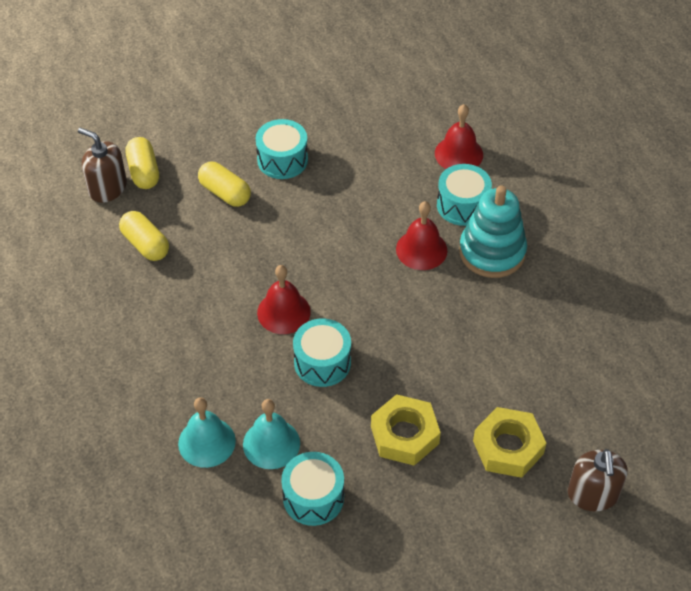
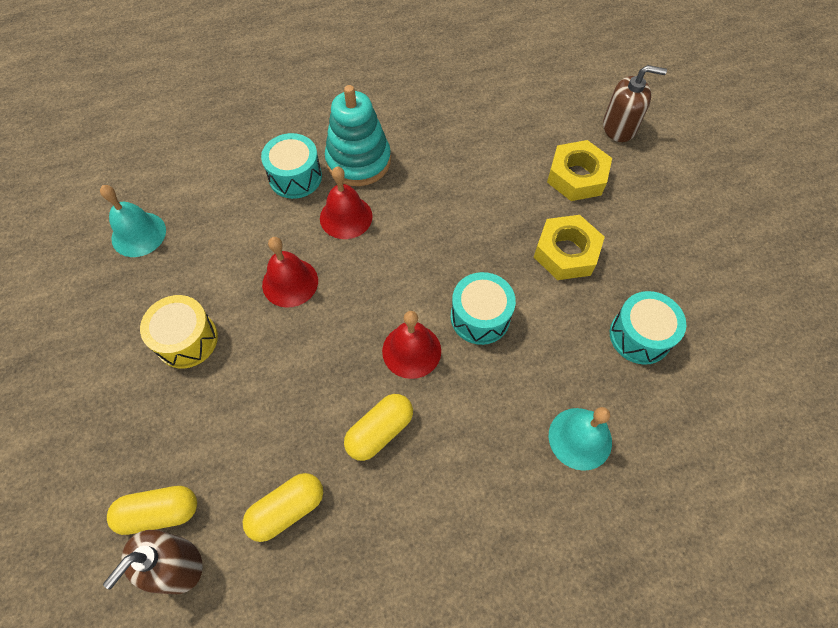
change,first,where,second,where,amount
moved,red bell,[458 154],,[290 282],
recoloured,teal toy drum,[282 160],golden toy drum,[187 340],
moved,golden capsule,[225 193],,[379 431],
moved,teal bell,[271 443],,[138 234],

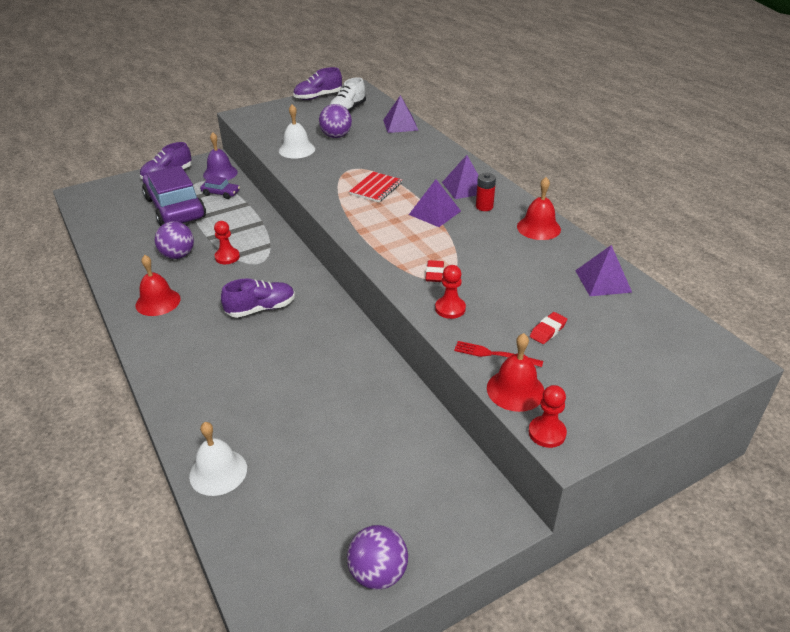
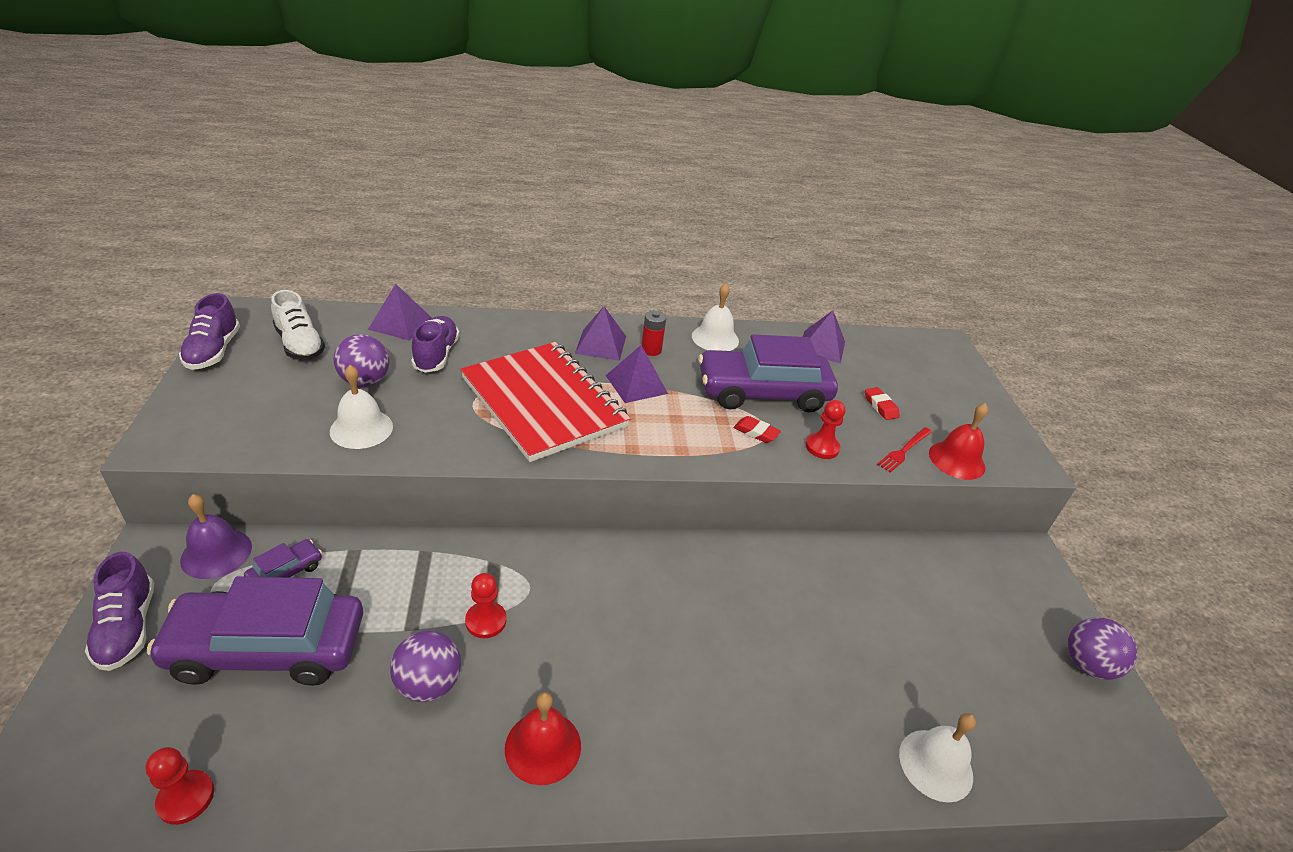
change,first,where,second,where,amount
resized,red notepad,[376 188],,[544 402],x2.29
recoloured,red bell,[538 228],pure white bell,[715 338],
moved,royal purple shoe,[261 309],,[436 355],
moved,red chess pawn,[547 433],,[186 798],
added,,,royal purple automobile,[763 392],

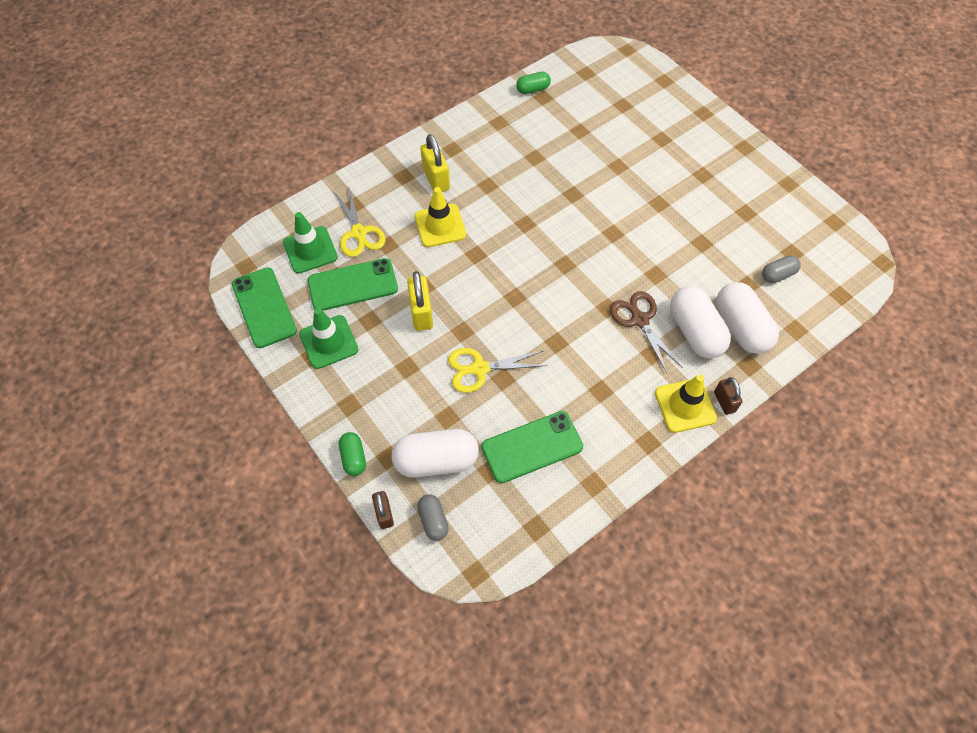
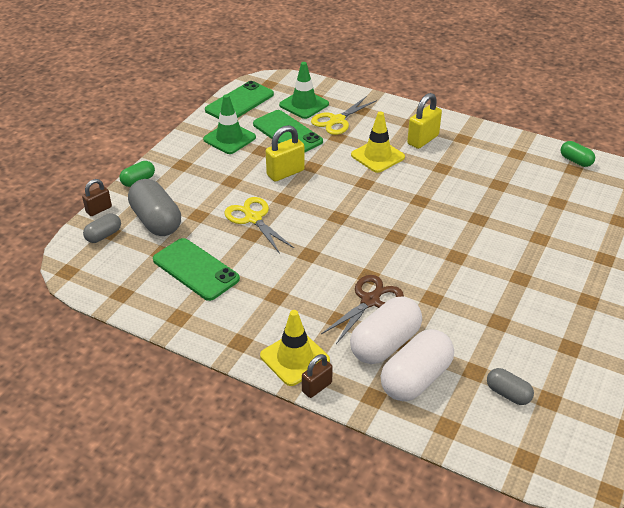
change,first,where,second,where,amount
recoloured,pure white capsule,[436 460],grey capsule,[156 221],

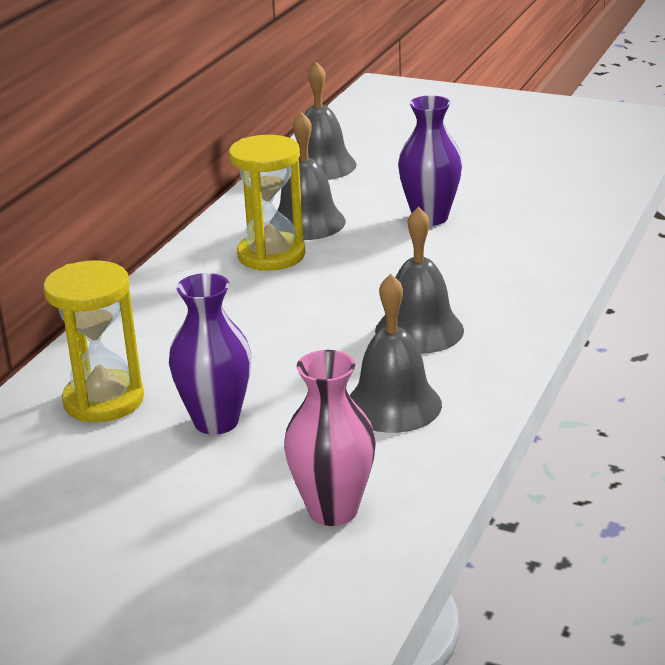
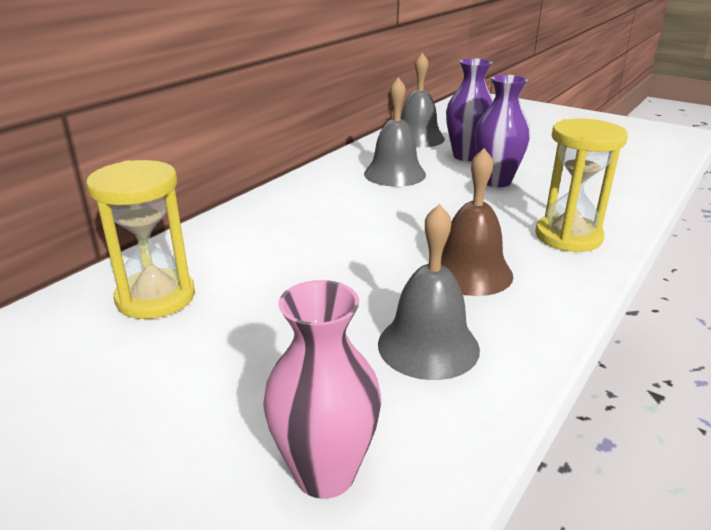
change,first,where,second,where,amount
moved,golden sand timer,[271 255],,[568 236],
recoloured,grey bell,[419 330],russet bell,[470 272],
moved,royal purple flower vase,[216 421],,[466 156],

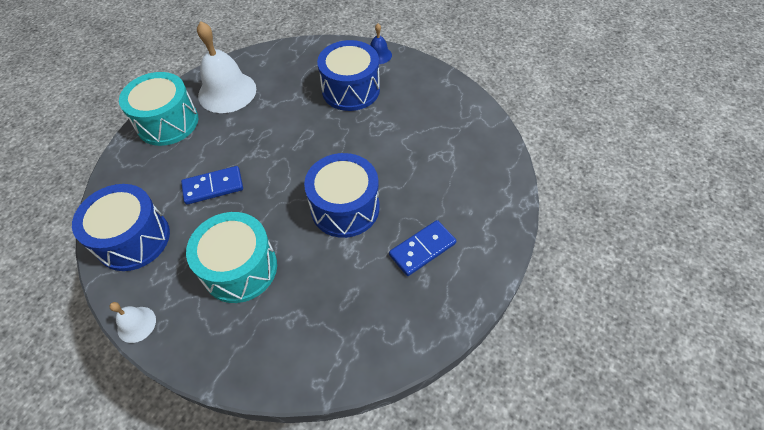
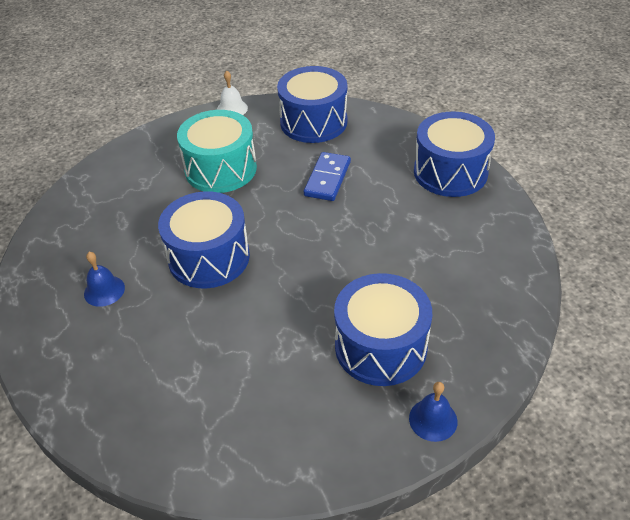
change,first,where,second,where,amount
removed,pure white bell,[227 92],,,
recoloured,teal toy drum,[168 122],cobalt toy drum,[450 172],
replaced,cobalt domino piece,[422 249],cobalt bell,[104 290],

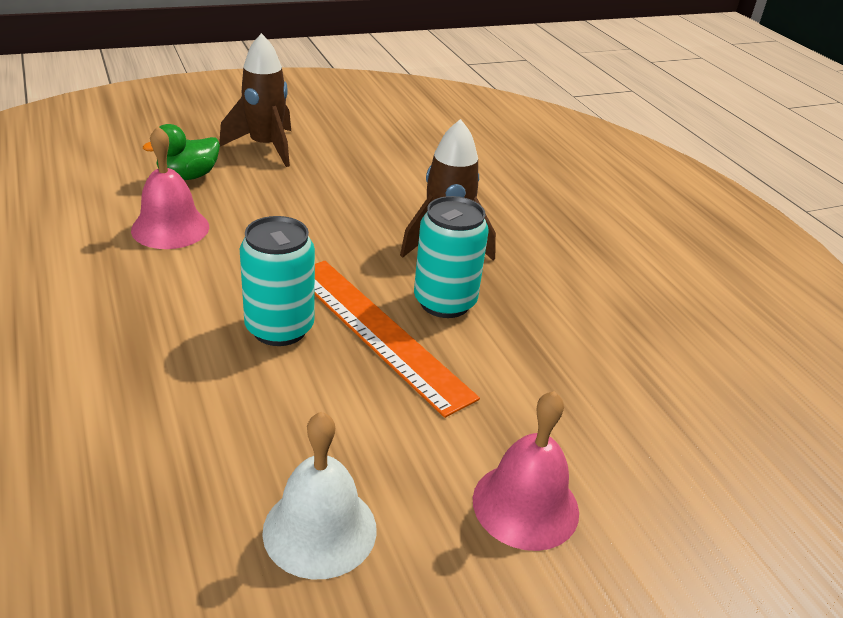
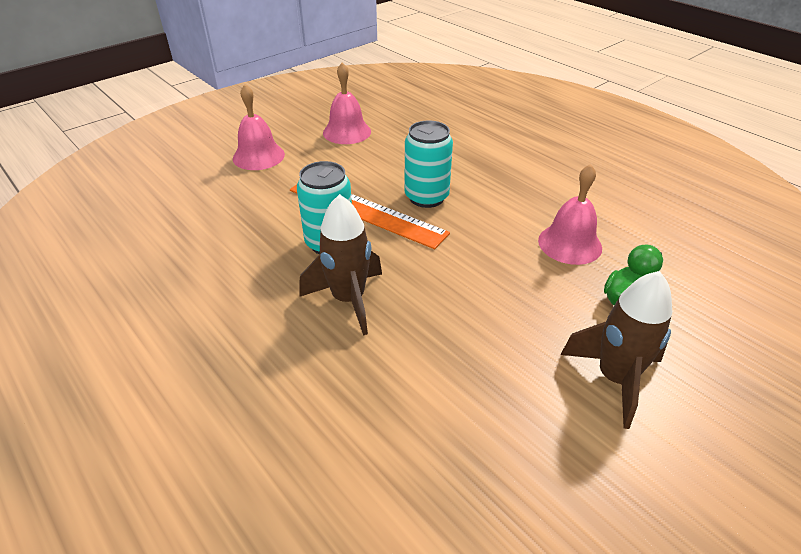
change,first,where,second,where,amount
recoloured,pure white bell,[320 530],rose-pink bell,[347 132],

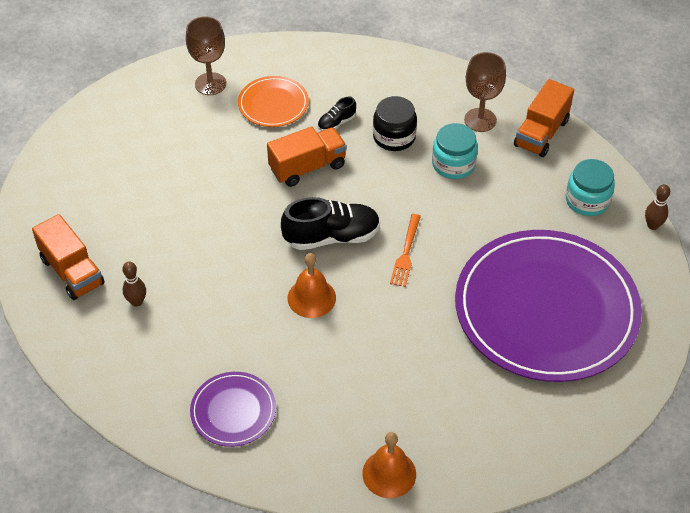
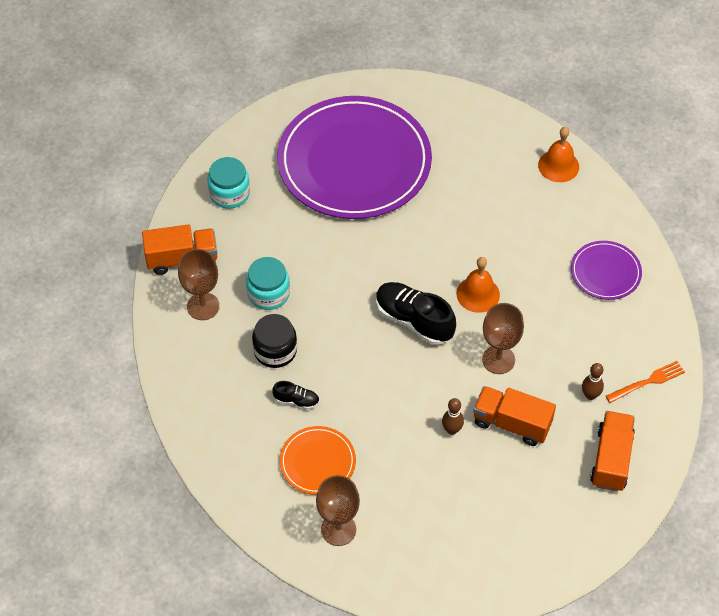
change,first,where,second,where,amount
moved,orange truck,[307 167],,[511 423],
moved,russet bowling pin,[652 225],,[452 430],
moved,orange table fork,[406 253],,[648 381],
added,,,russet wine glass,[498 360],

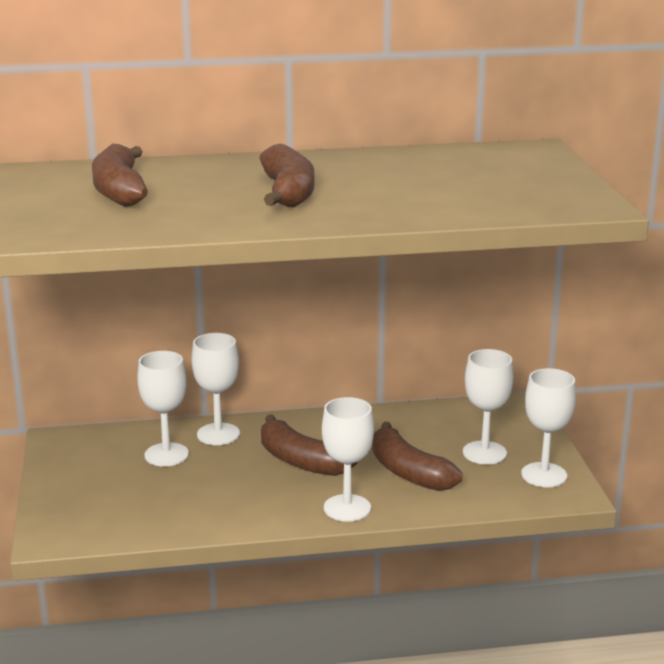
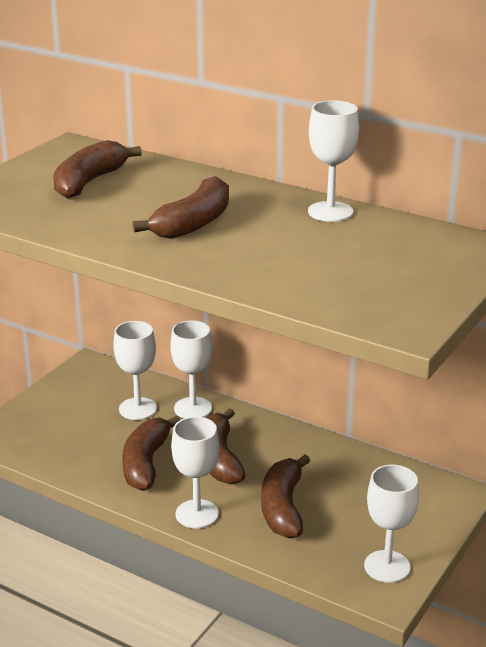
change,first,where,second,where,amount
moved,pure white wine glass,[484 453],,[330 212],
added,,,russet toy banana,[146 463],

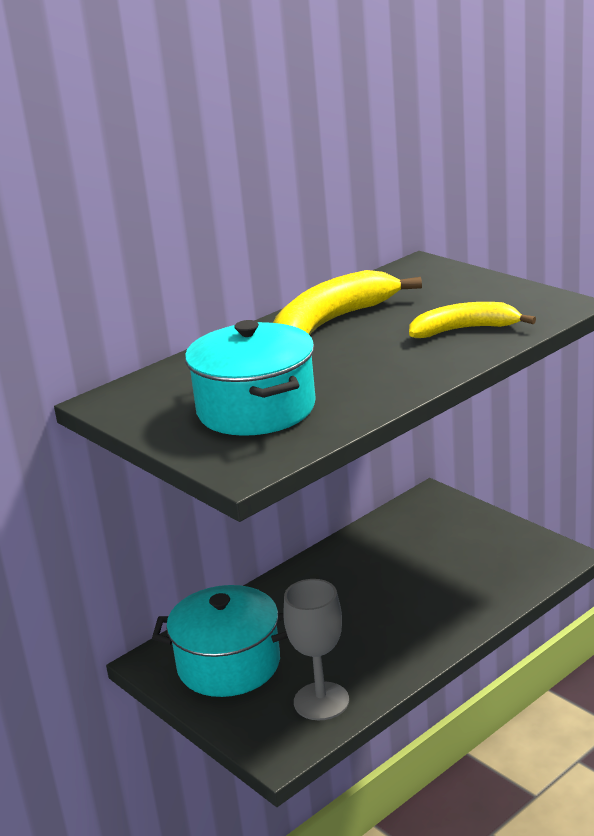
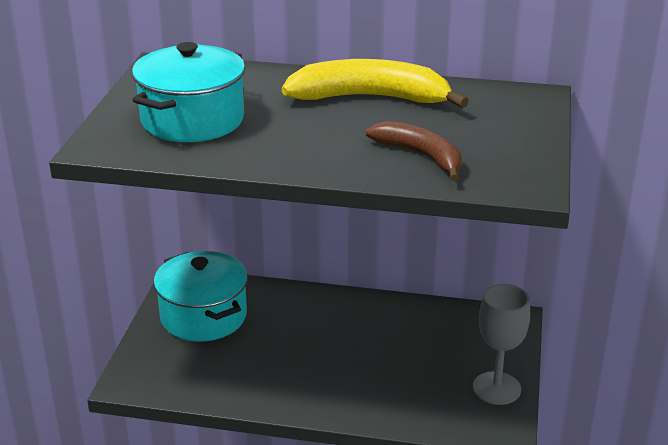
change,first,where,second,where,amount
recoloured,golden toy banana,[464 329],russet toy banana,[421 156],
moved,grey wine glass,[321 701],,[496 388],

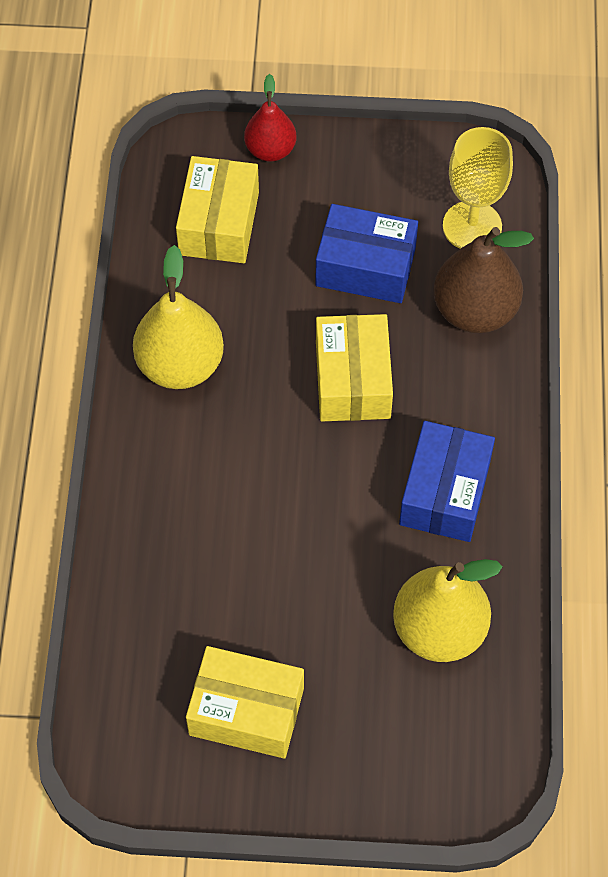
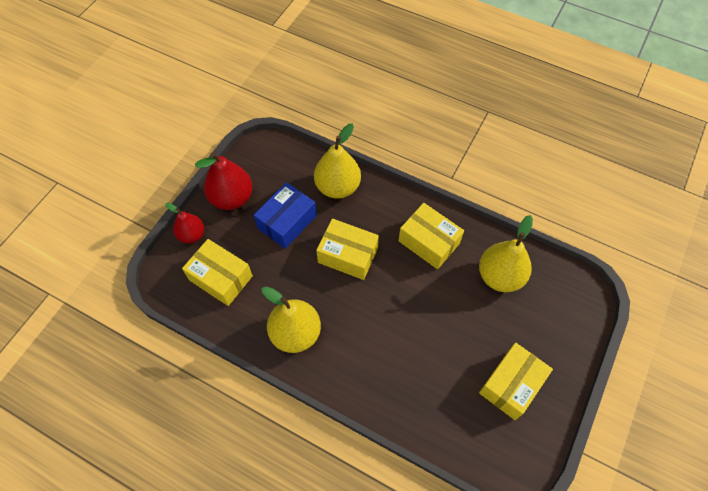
change,first,where,second,where,amount
removed,golden wine glass,[472 226],,,
recoloured,russet toy pear,[475 311],golden toy pear,[338 187],
recoloured,cobalt package,[445 492],golden package,[429 242],
added,,,red toy pear,[232 198],

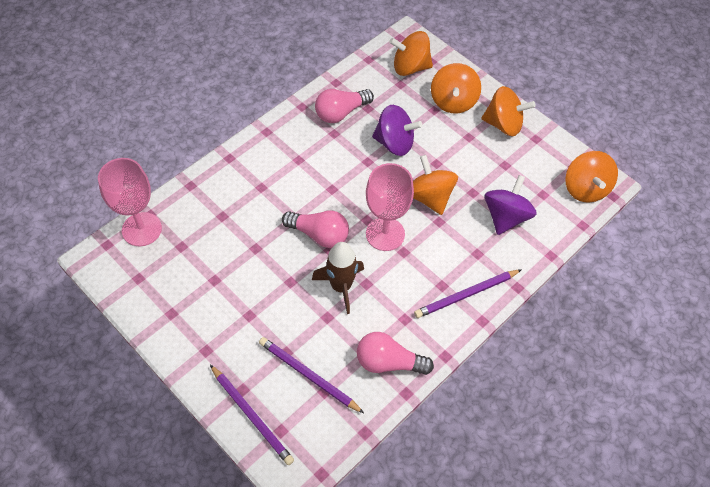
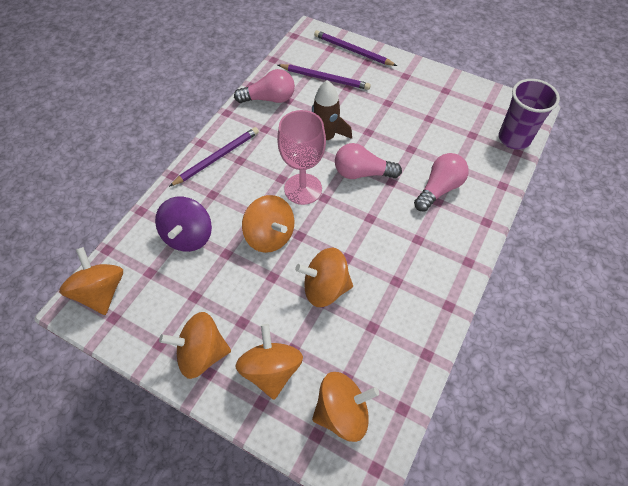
change,first,where,second,where,amount
moved,rose-pink bulb,[341 113],,[439 189],
recoloured,royal purple whirligig,[394 143],orange whirligig,[325 288],
replaced,rose-pink wine glass,[142 229],royal purple beaker,[514 138],

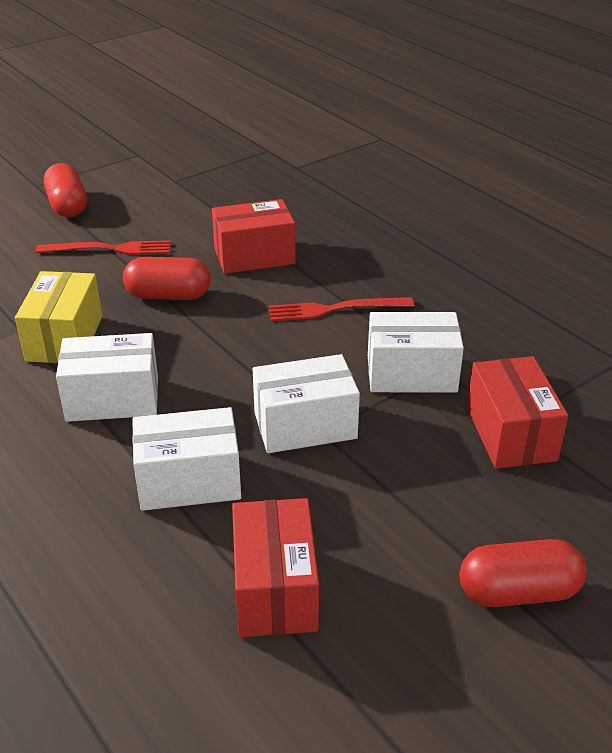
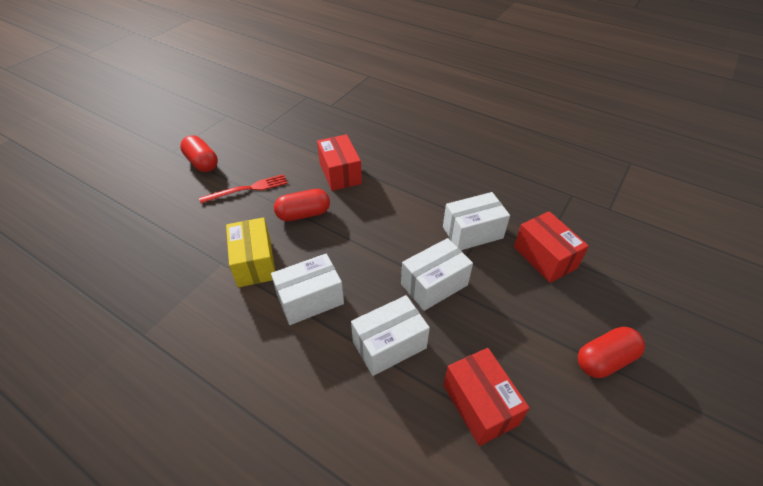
change,first,where,second,where,amount
turned,red package,[254 256],,[340 173],75 degrees counterclockwise
removed,red table fork,[335 309],,,

